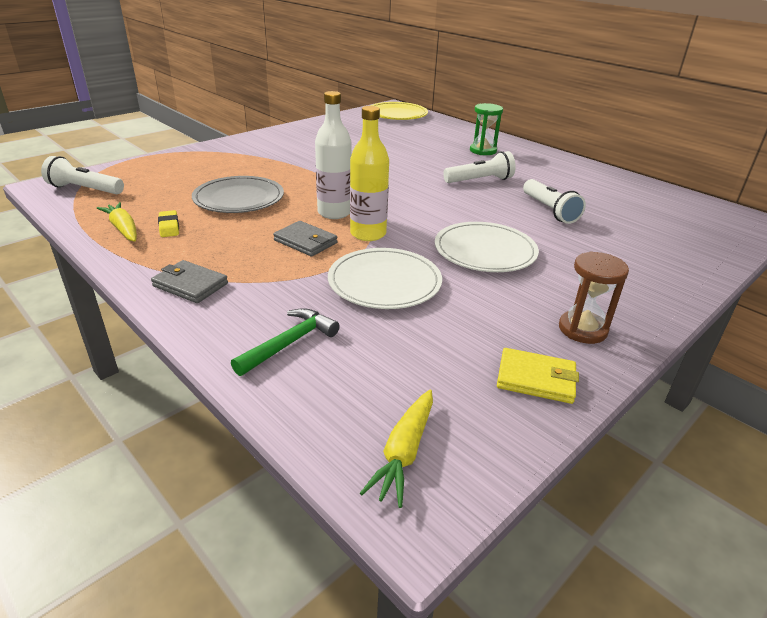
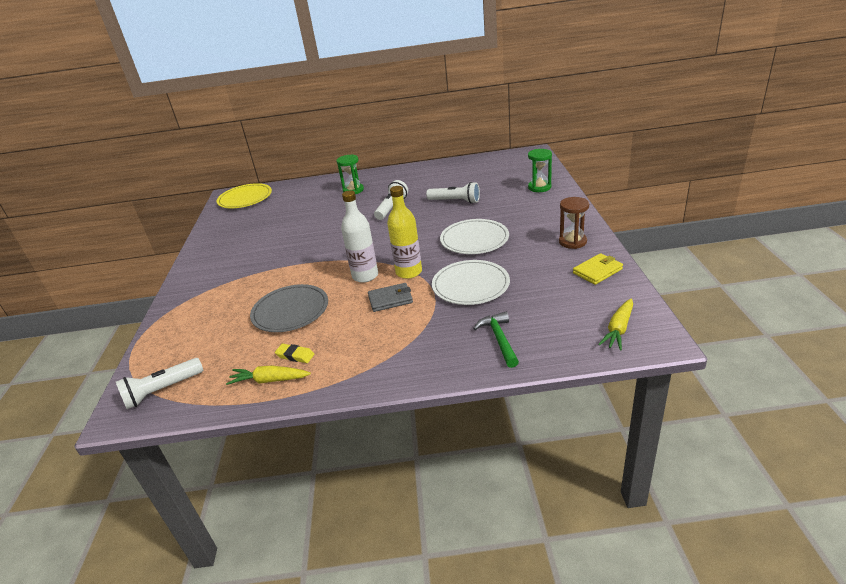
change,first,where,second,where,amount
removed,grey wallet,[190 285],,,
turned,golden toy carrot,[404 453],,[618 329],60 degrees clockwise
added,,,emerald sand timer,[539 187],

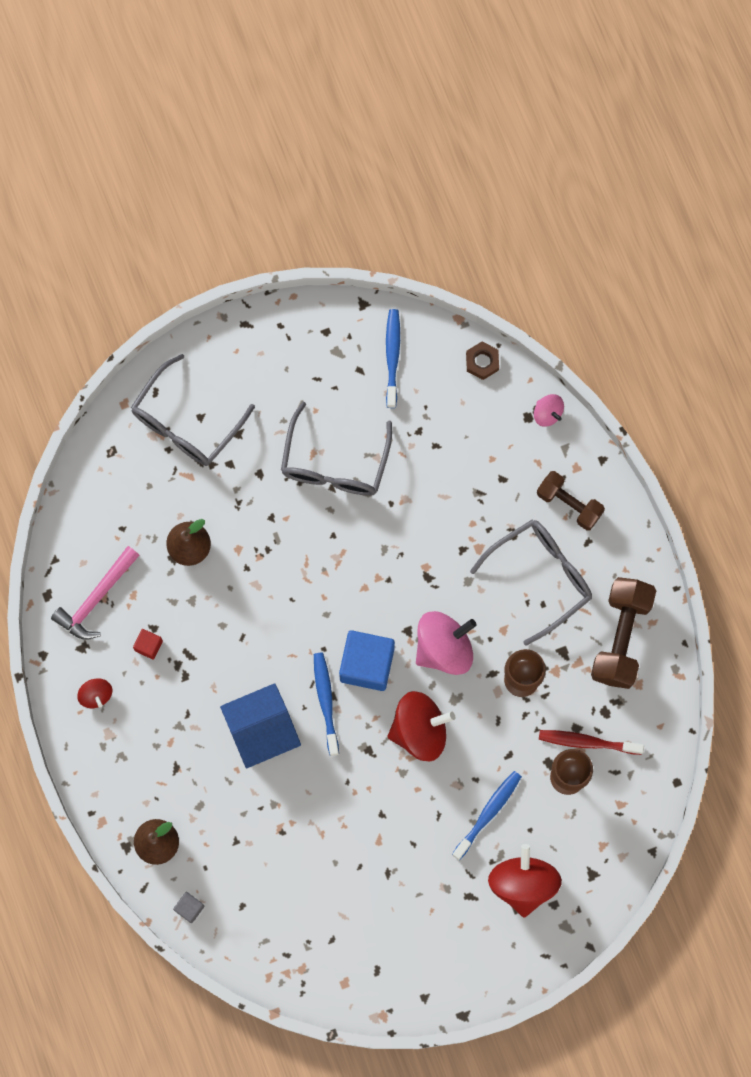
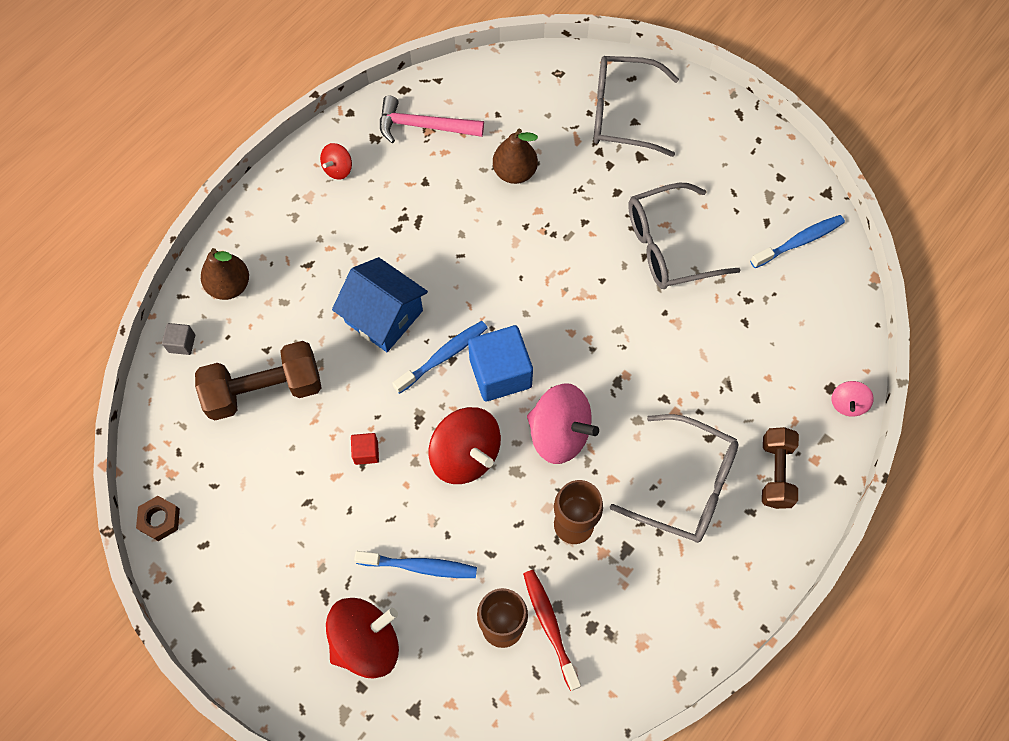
change,first,where,second,where,amount
moved,russet hex nut,[482 362],,[160 520],
moved,russet hand weight,[621 637],,[264 390],
moved,red block,[148 646],,[366 452],

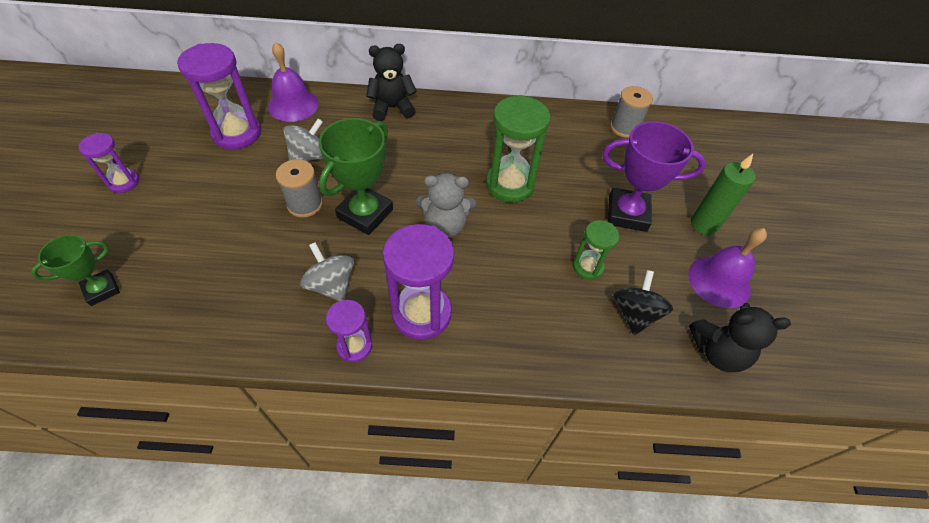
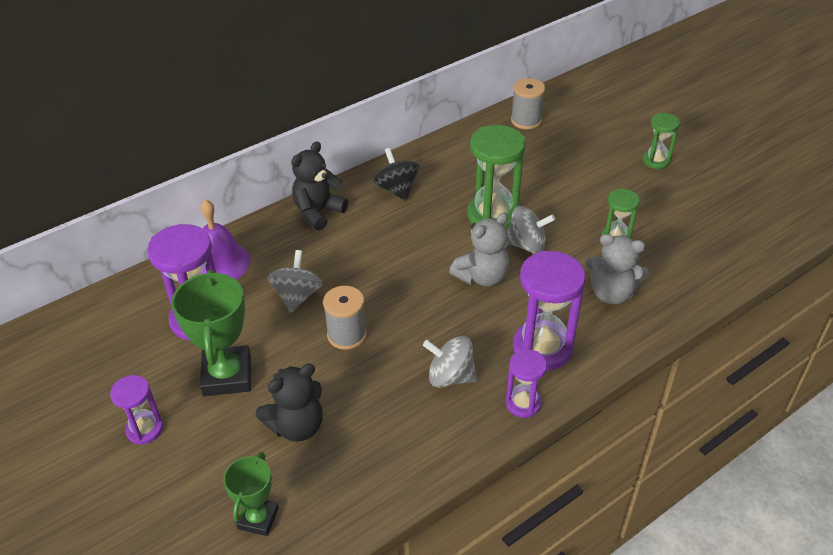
change,first,where,second,where,amount
moved,emerald award cup,[365 213],,[227 375],
removed,royal purple award cup,[627 214],,,
replaced,emerald pillar candle,[704 224],emerald sand timer,[656 161],
removed,royal purple bell,[719 281],,,
moved,black whirligig,[634 314],,[397 189],
moved,black teddy,[717 352],,[296 426],
added,,,grey whirligig,[526 245],
added,,,grey teddy,[611 293],

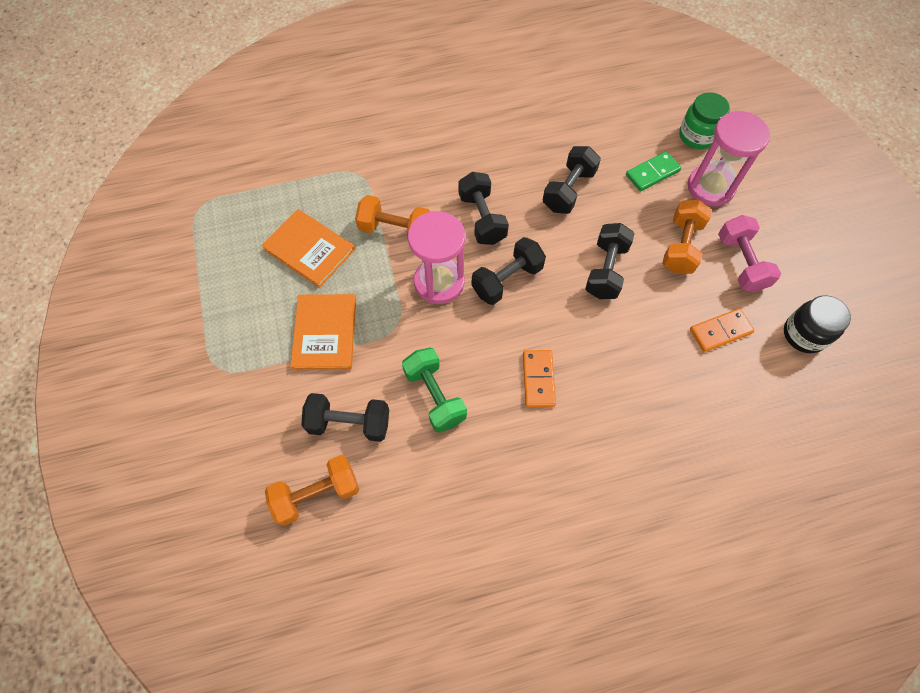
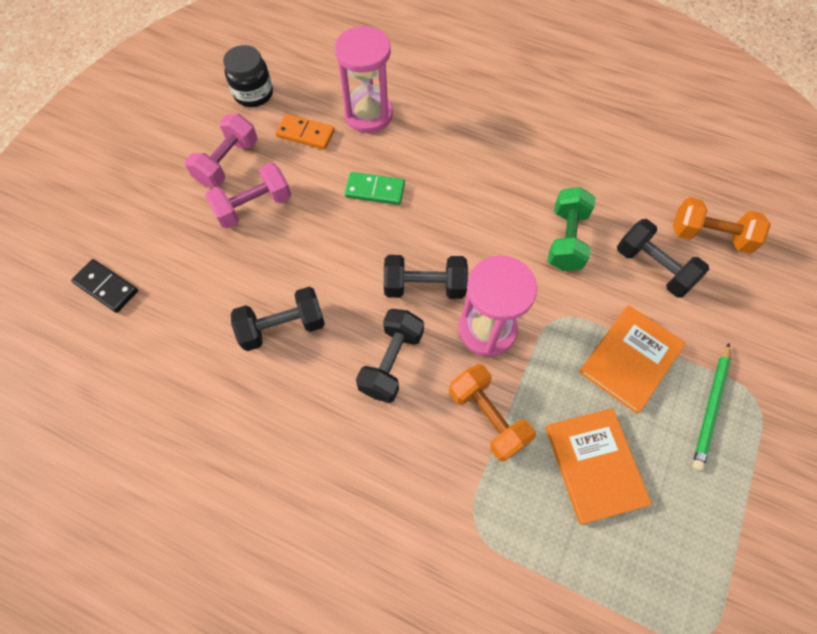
change,first,where,second,where,amount
replaced,emerald jar,[697 136],black domino piece,[106 287],
moved,rose-pink sand timer,[710 187],,[368 114],
moved,emerald domino piece,[652 173],,[375 190],
recoloured,orange hand weight,[681 246],rose-pink hand weight,[254 206],
removed,black hand weight,[606 270],,,
removed,orange domino piece,[538 379],,,
added,,,emerald lead pencil,[710 407],

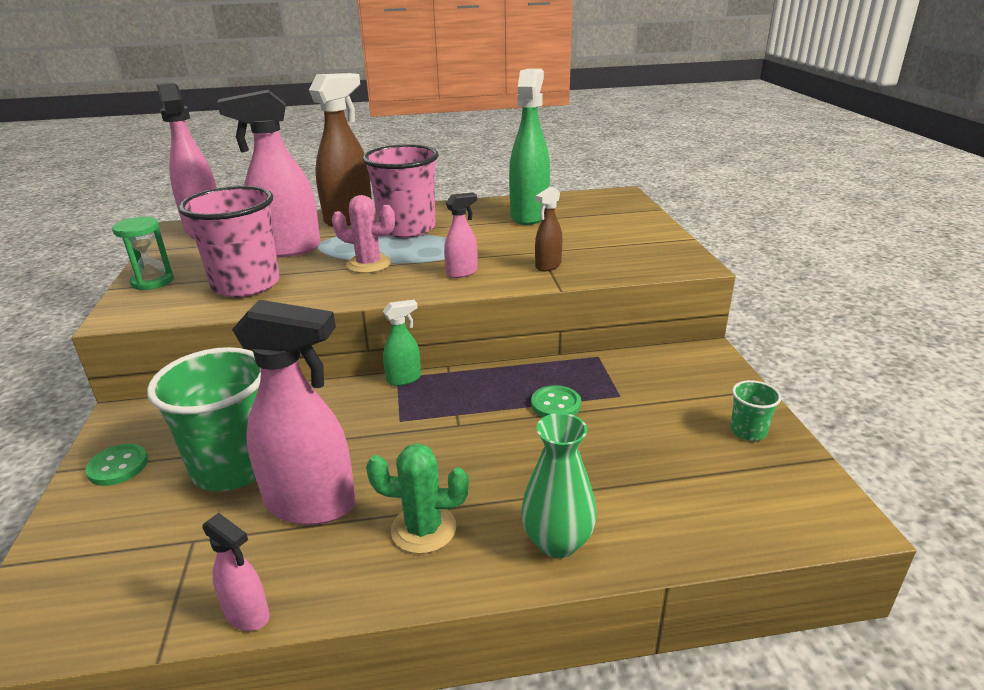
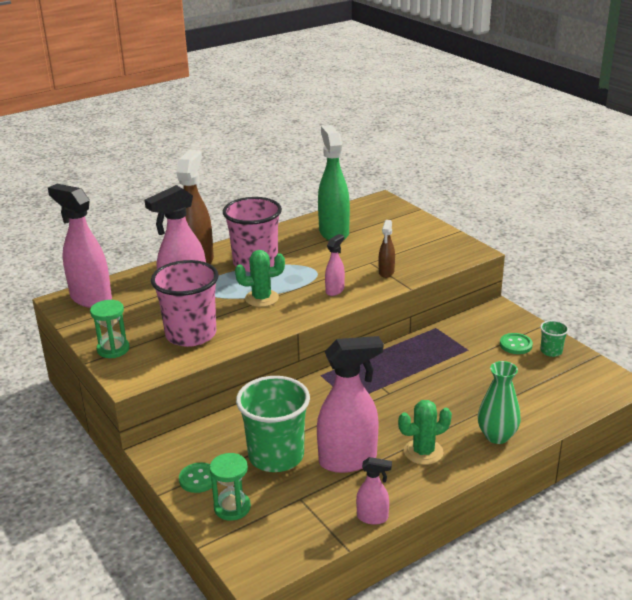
change,first,where,second,where,amount
recoloured,rose-pink cactus,[369 264],emerald cactus,[261 298],
removed,emerald sprayer,[404 379],,,
moved,emerald button,[555 404],,[515 345],
added,,,emerald sand timer,[232 507],

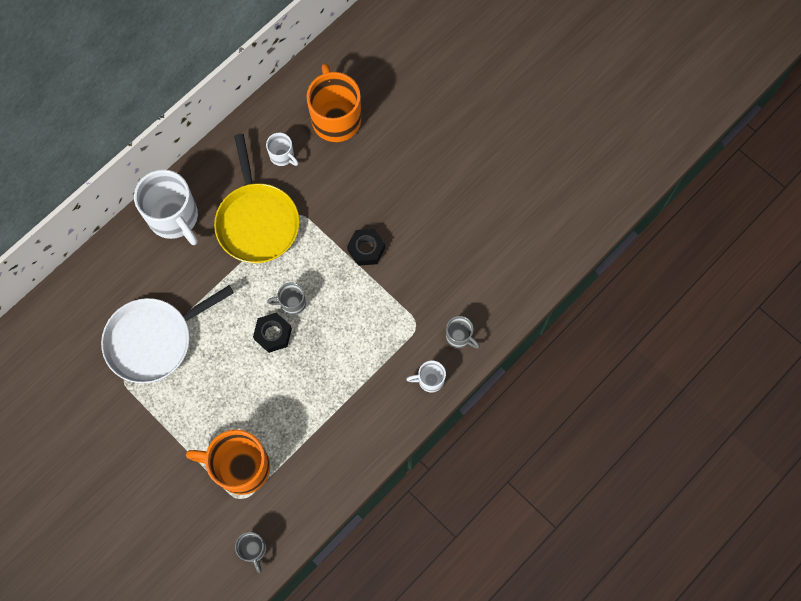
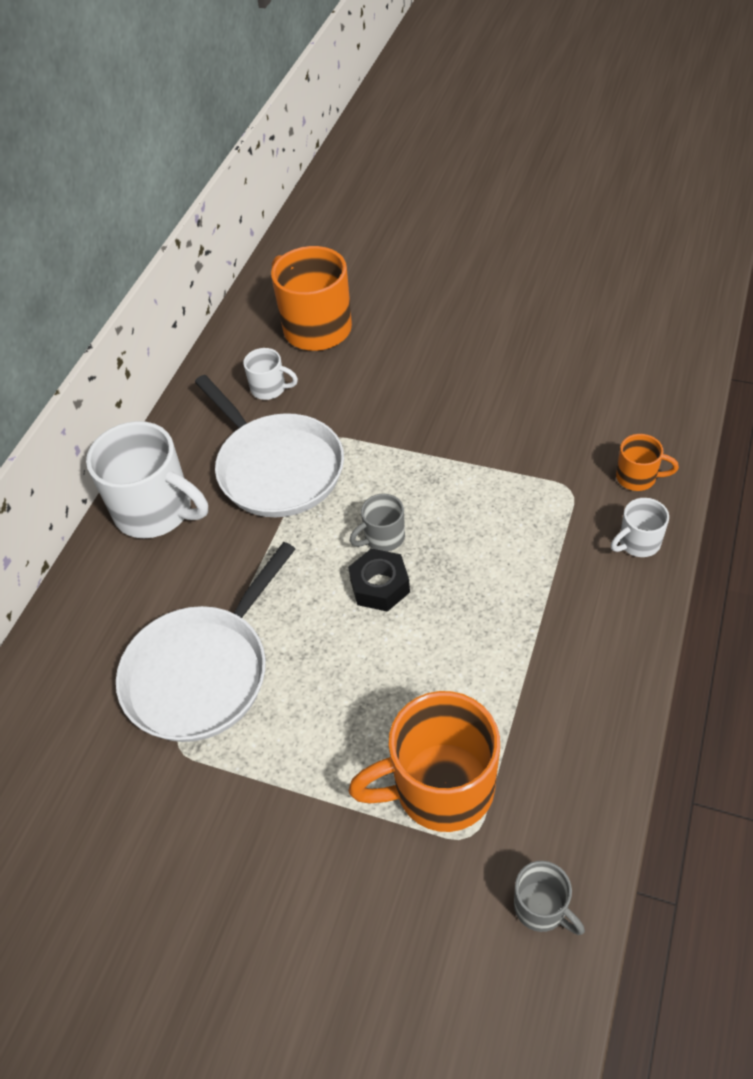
change,first,where,second,where,amount
recoloured,golden pan,[257 222],pure white pan,[277 468],
removed,black hex nut,[366 249],,,
recoloured,grey tea mug,[459 336],orange tea mug,[637 477],

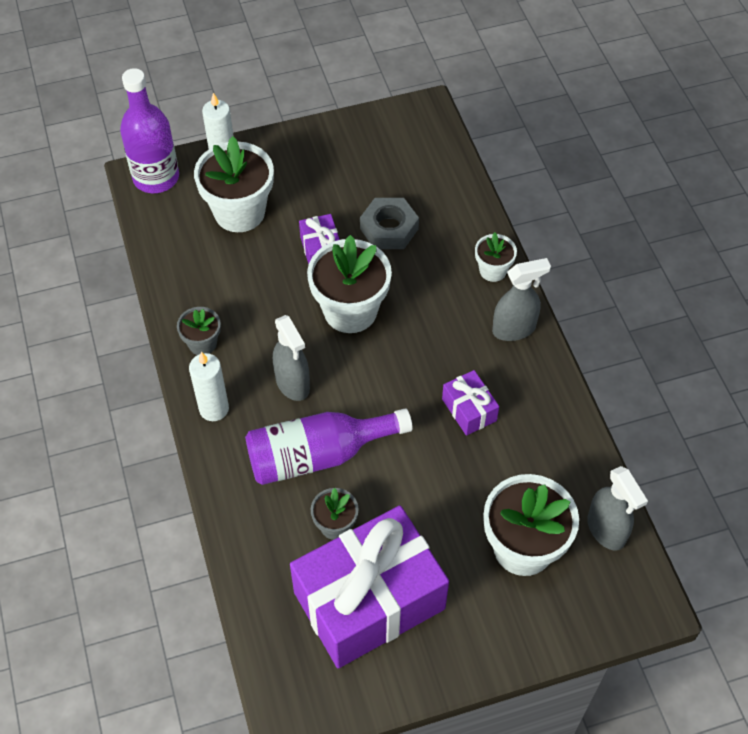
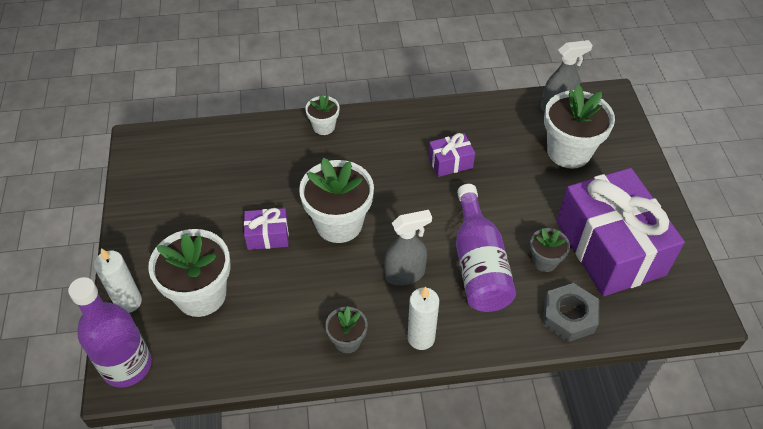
change,first,where,second,where,amount
moved,grey hex nut,[389 228],,[569 316],
removed,grey sprayer,[514 329],,,

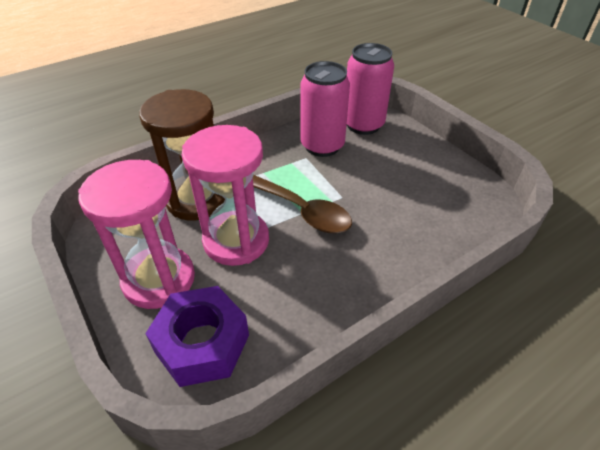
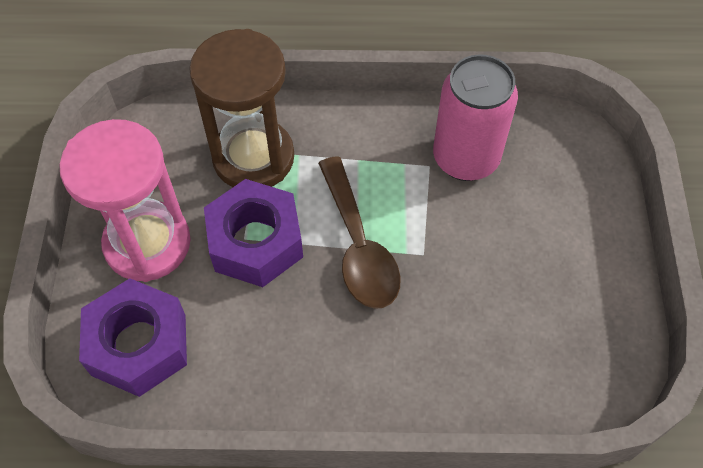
change,first,where,second,where,amount
removed,rose-pink soda can,[363 125],,,
replaced,rose-pink sand timer,[236 240],royal purple hex nut,[255 242],

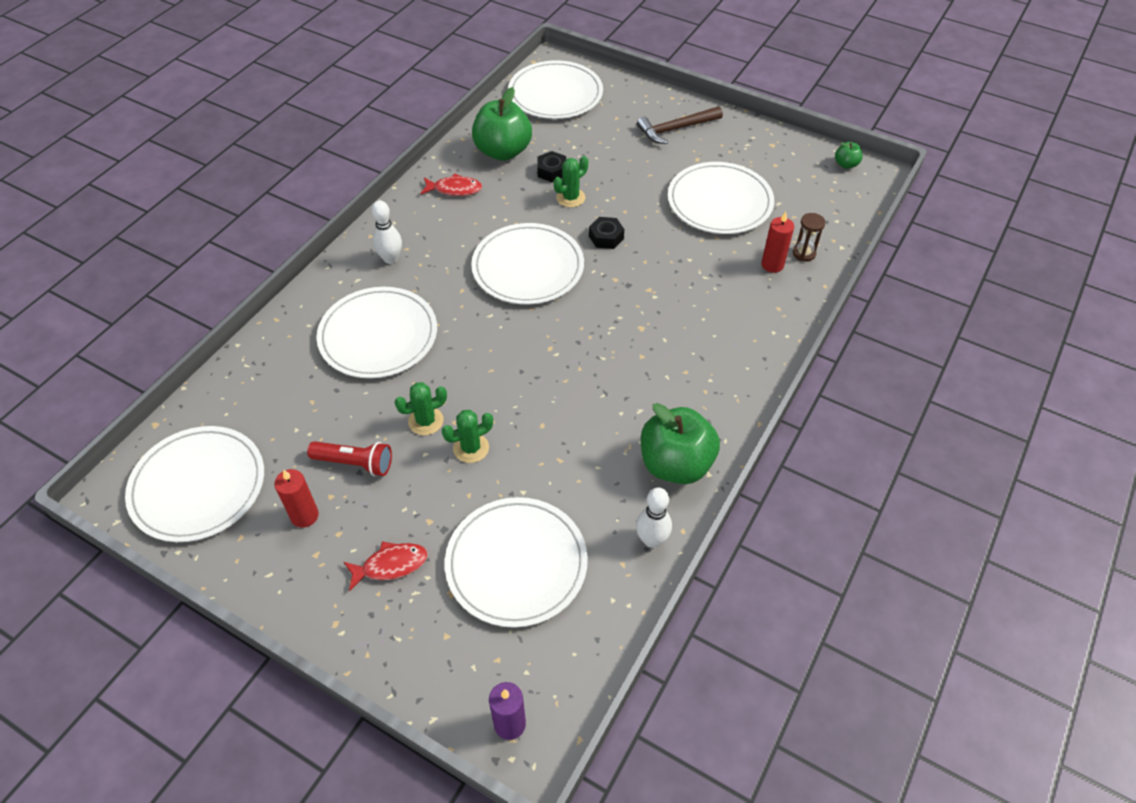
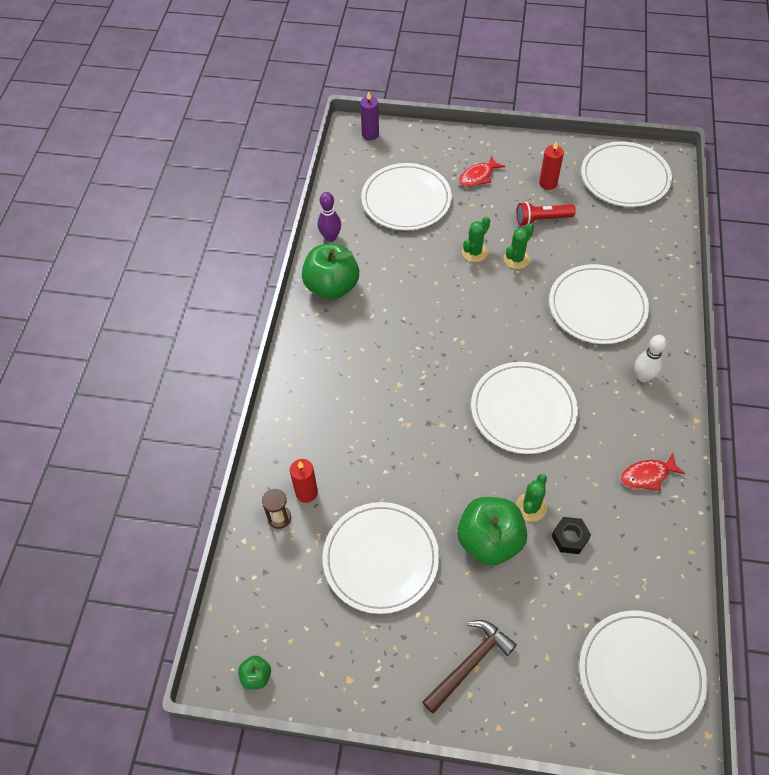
change,first,where,second,where,amount
moved,emerald apple fruit,[503 151],,[489 541],
removed,black hex nut,[606 237],,,
recoloured,pure white bowling pin,[651 540],royal purple bowling pin,[330 237],

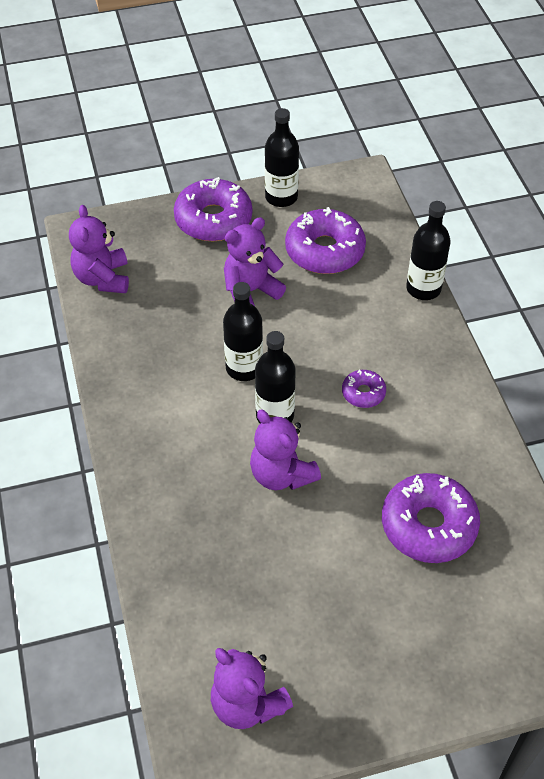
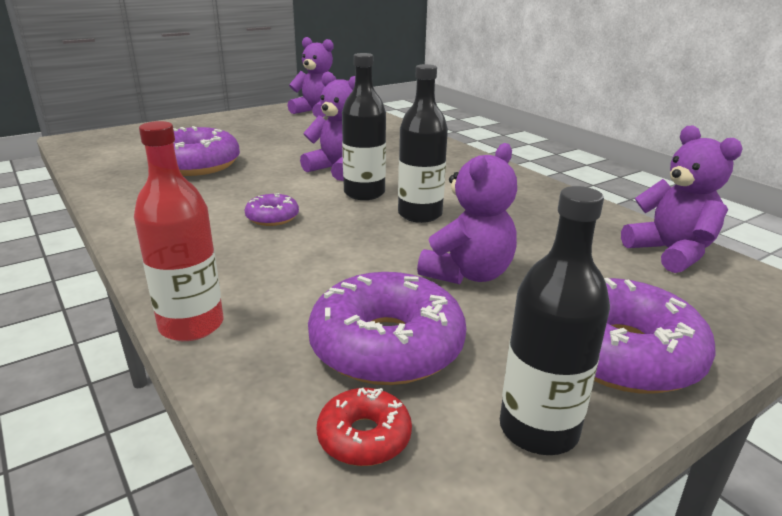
change,first,where,second,where,amount
recoloured,black drink bottle,[423 289],red drink bottle,[191 325],
added,,,red glazed donut,[364 437],

